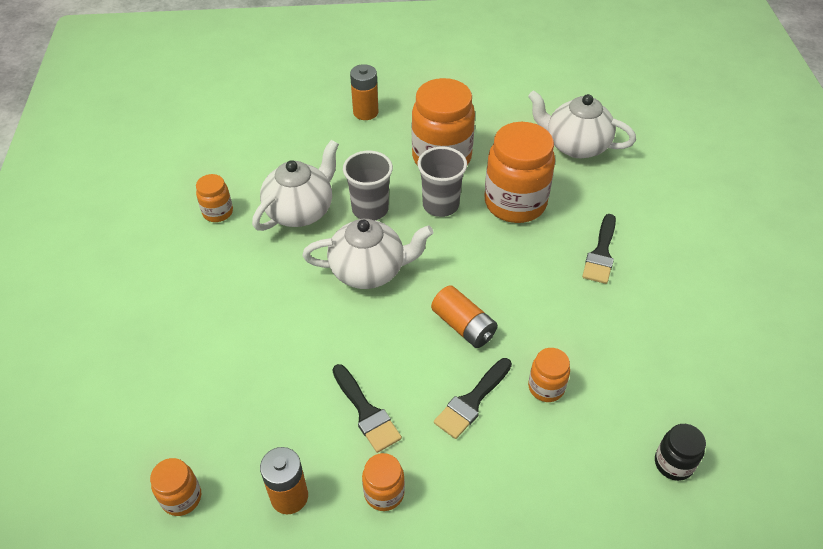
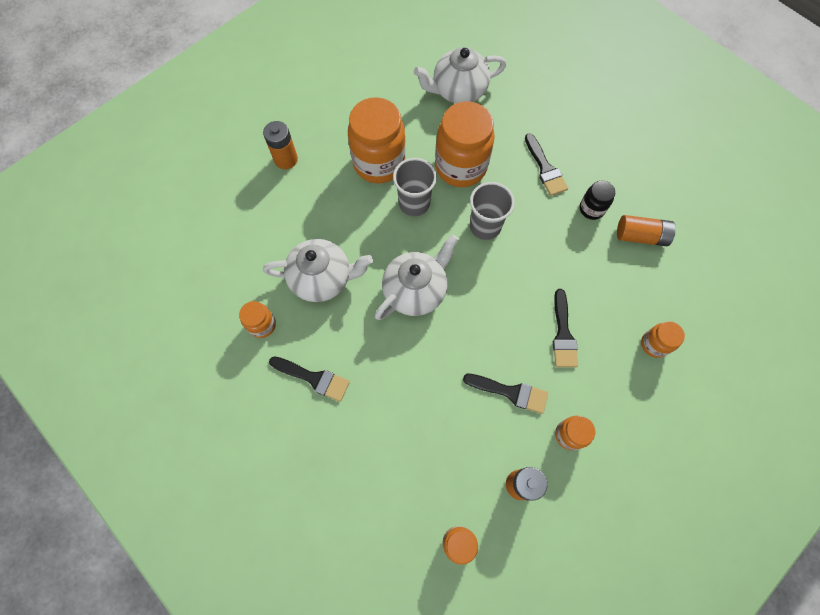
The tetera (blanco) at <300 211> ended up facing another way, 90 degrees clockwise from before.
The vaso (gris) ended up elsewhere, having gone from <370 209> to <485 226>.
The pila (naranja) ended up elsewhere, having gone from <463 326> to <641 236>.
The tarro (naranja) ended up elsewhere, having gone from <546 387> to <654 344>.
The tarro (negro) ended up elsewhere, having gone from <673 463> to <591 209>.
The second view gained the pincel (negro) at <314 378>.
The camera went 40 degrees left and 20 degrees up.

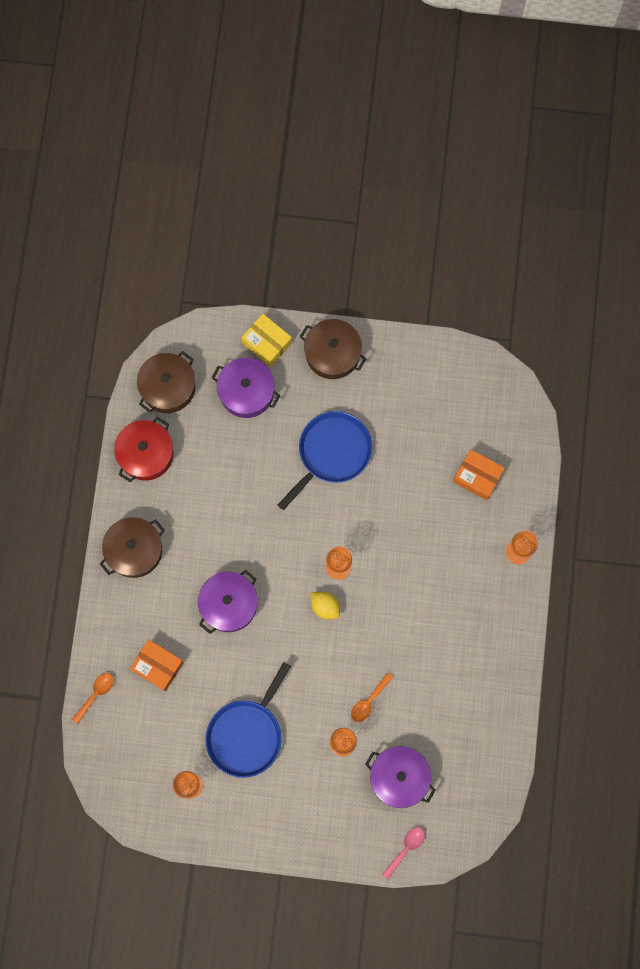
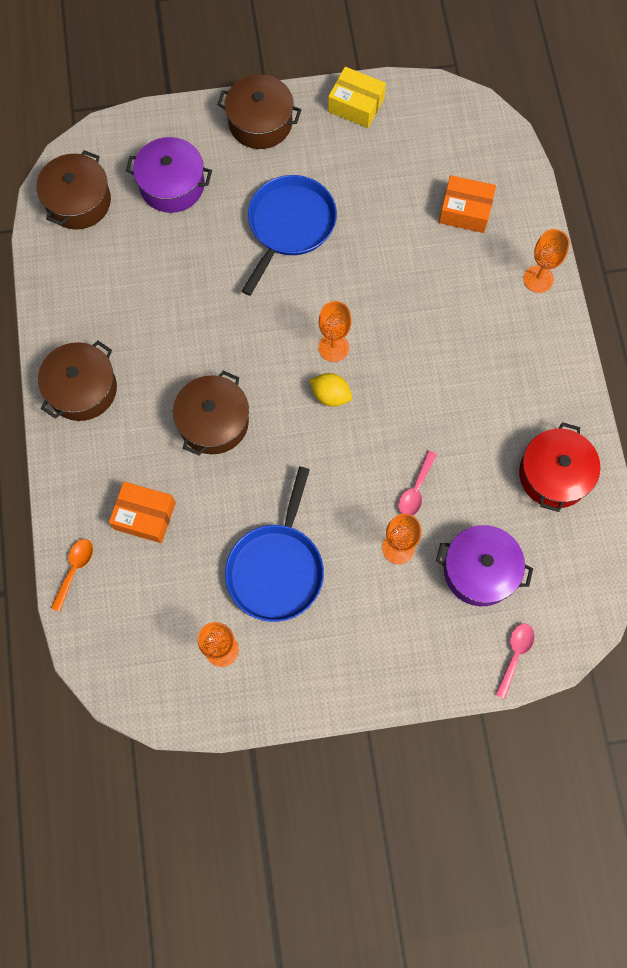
The caja (amarillo) ended up elsewhere, having gone from <267 343> to <356 105>.
The olla (rojo) ended up elsewhere, having gone from <146 454> to <554 474>.
What was the olla (morado) at <229 604> turned into the olla (marrón) at <213 422>.
What was the cuchara (naranja) at <369 701> turned into the cuchara (rosa) at <415 490>.
The camera went 15 degrees left and 5 degrees down.

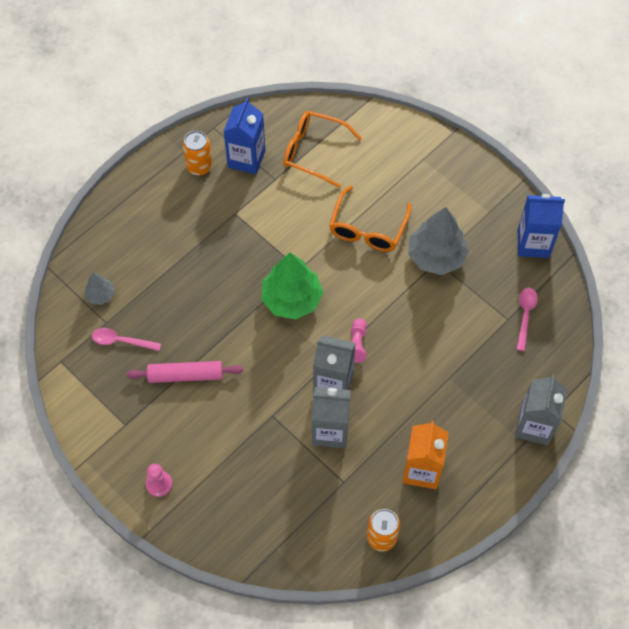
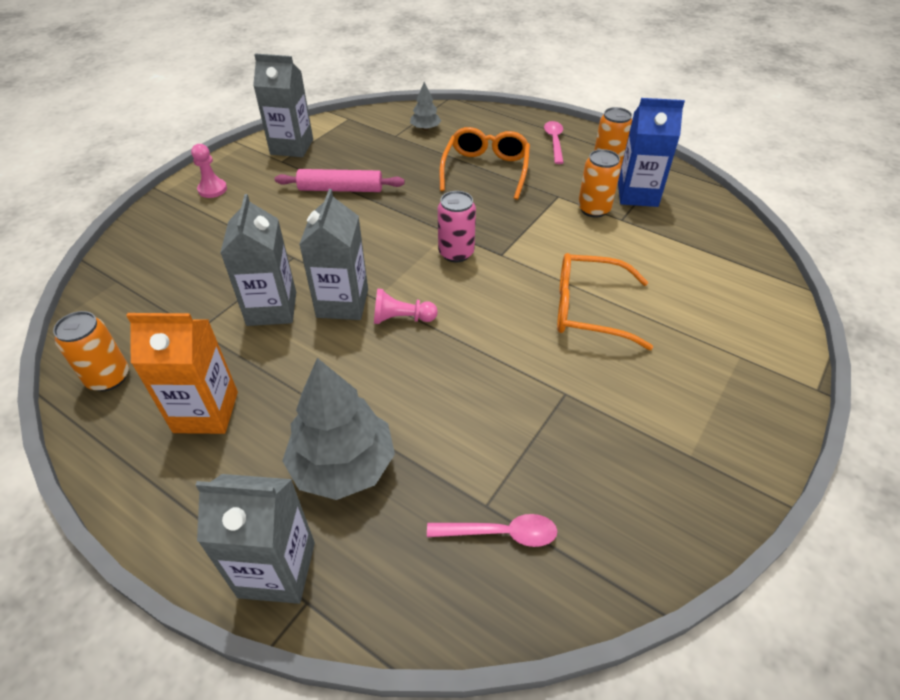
The gafas (naranja) ended up elsewhere, having gone from <314 152> to <486 170>.
The second view lost the cartón de leche (azul) at <533 243>.
The árbol (gris) ended up elsewhere, having gone from <436 256> to <343 465>.
Where the árbol (verde) stood at <291 299>, the lata (rosa) came to stand at <456 253>.
The cuchara (rosa) ended up elsewhere, having gone from <121 341> to <554 142>.
The rodillo (rosa) at <185 375> ended up facing another way, 75 degrees counterclockwise from before.
The second view gained the cartón de leche (gris) at <292 147>.
The second view gained the lata (naranja) at <593 209>.
The camera went 80 degrees right and 15 degrees down.

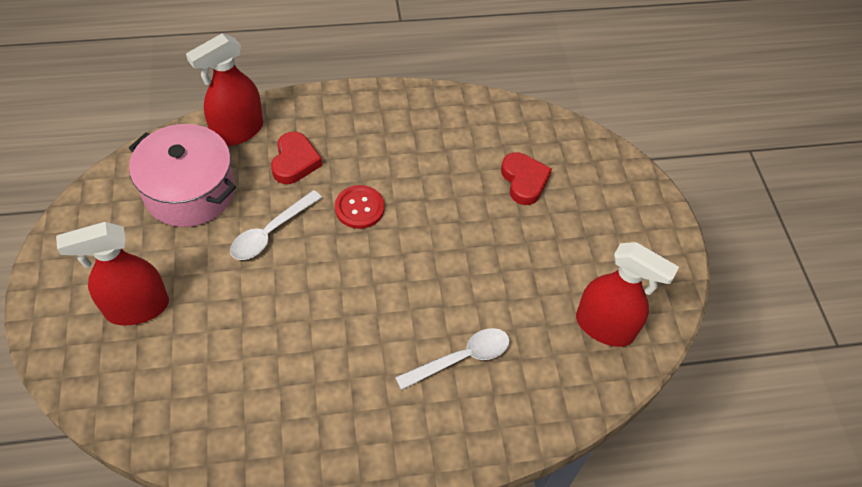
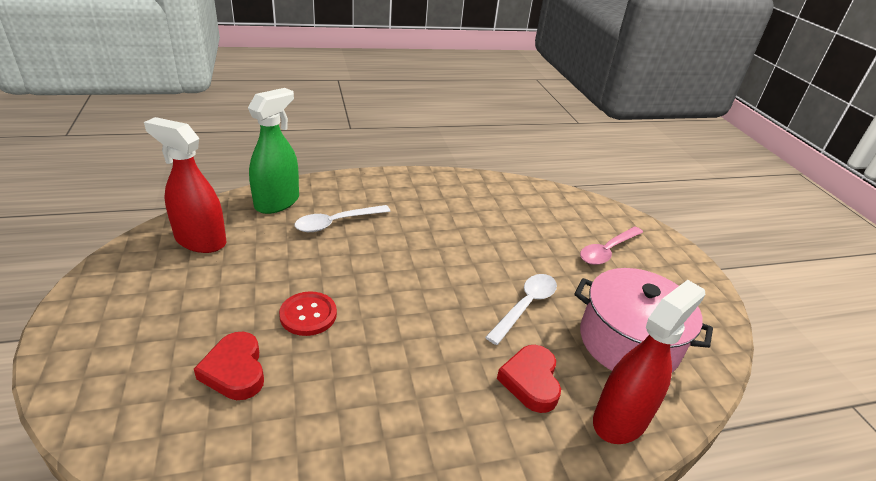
The botón (rojo) ended up elsewhere, having gone from <359 208> to <308 315>.
Where the pulverizador (rojo) stood at <137 308>, the cuchara (rosa) came to stand at <607 251>.
The second view gained the pulverizador (verde) at <277 202>.
The camera went 175 degrees right and 20 degrees down.

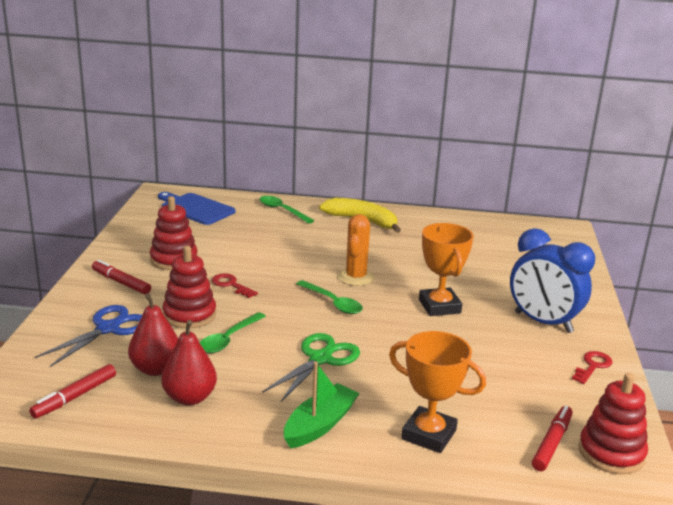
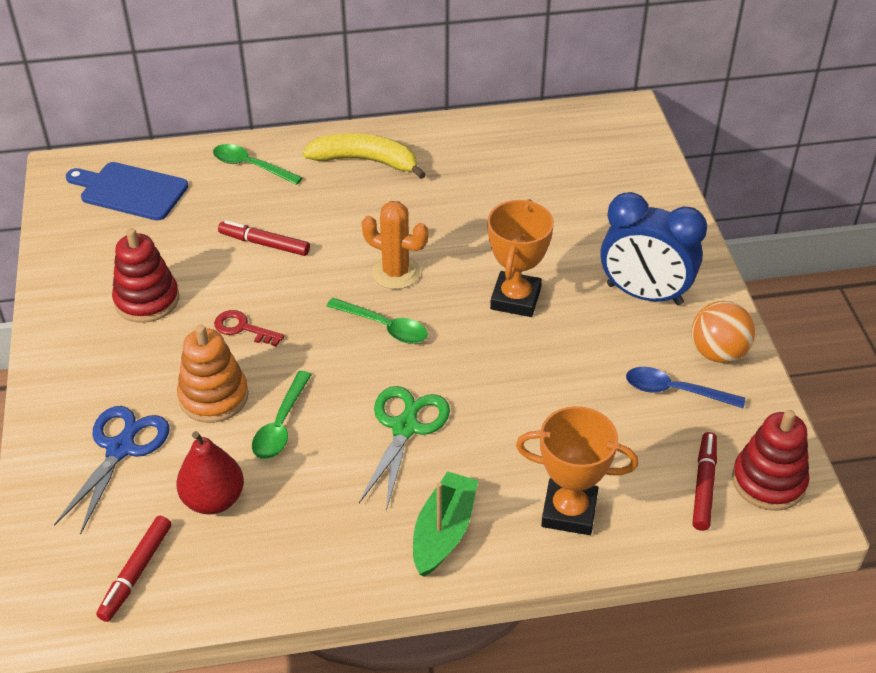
The cactus (naranja) at <356 277> ended up facing another way, 60 degrees counterclockwise from before.
The trofeo (naranja) at <439 306> ended up facing another way, 45 degrees clockwise from before.
What was the juguete apilable (rojo) at <189 315> turned into the juguete apilable (naranja) at <213 397>.
The rotulador (rojo) ended up elsewhere, having gone from <121 282> to <264 244>.
The second view lost the pera (rojo) at <189 398>.
Where the llave (rojo) stood at <592 366>, the pelota (naranja) came to stand at <718 353>.
The second view gained the cuchara (azul) at <675 391>.
The camera went 15 degrees left and 20 degrees up.

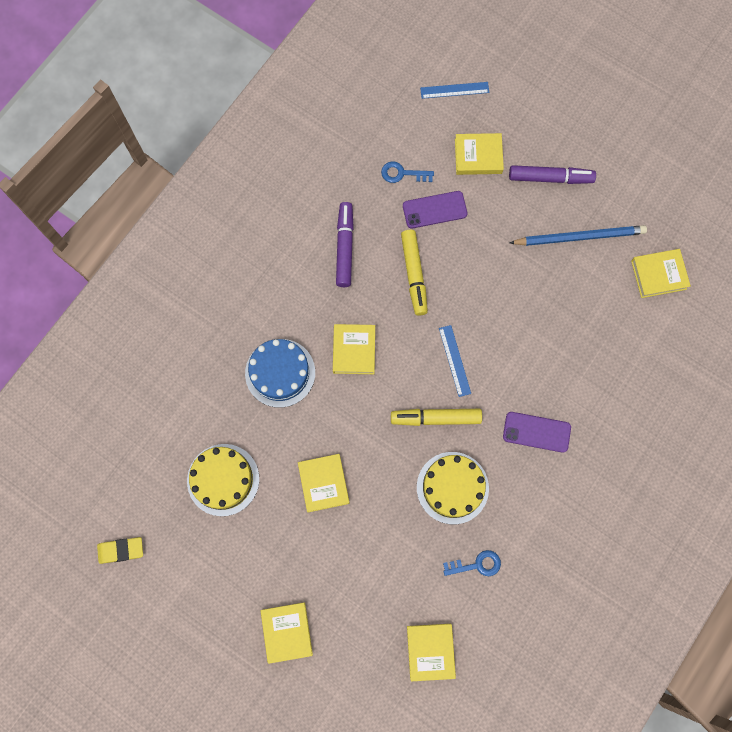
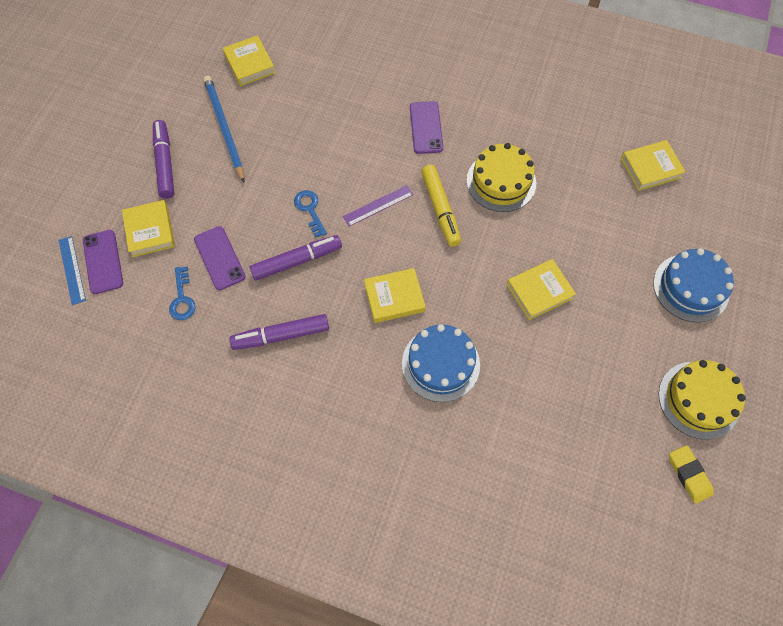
What was the rotulador (amarillo) at <414 274> turned into the rotulador (morado) at <297 261>.
What was the regla (azul) at <454 360> turned into the regla (morado) at <378 205>.
The tarta (amarillo) ended up elsewhere, having gone from <223 479> to <698 400>.
The llave (azul) ended up elsewhere, having gone from <477 564> to <310 210>.
Where the libro (amarillo) stood at <287 632>, the tarta (azul) came to stand at <691 287>.
The second view gained the móvil (morado) at <103 262>.
The camera went 105 degrees left and 10 degrees down.

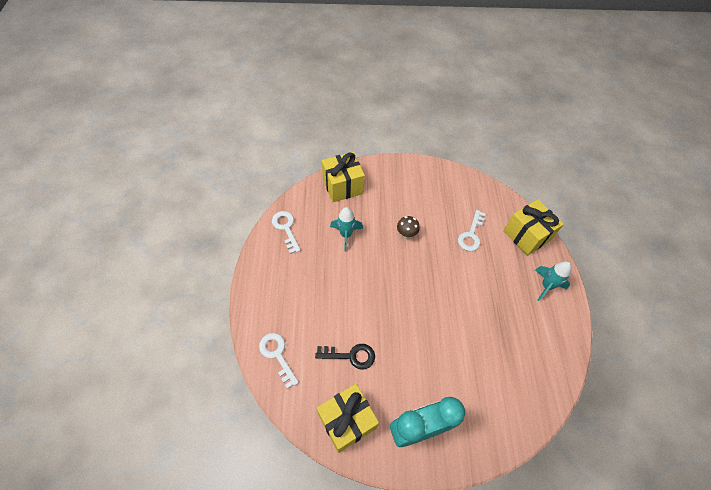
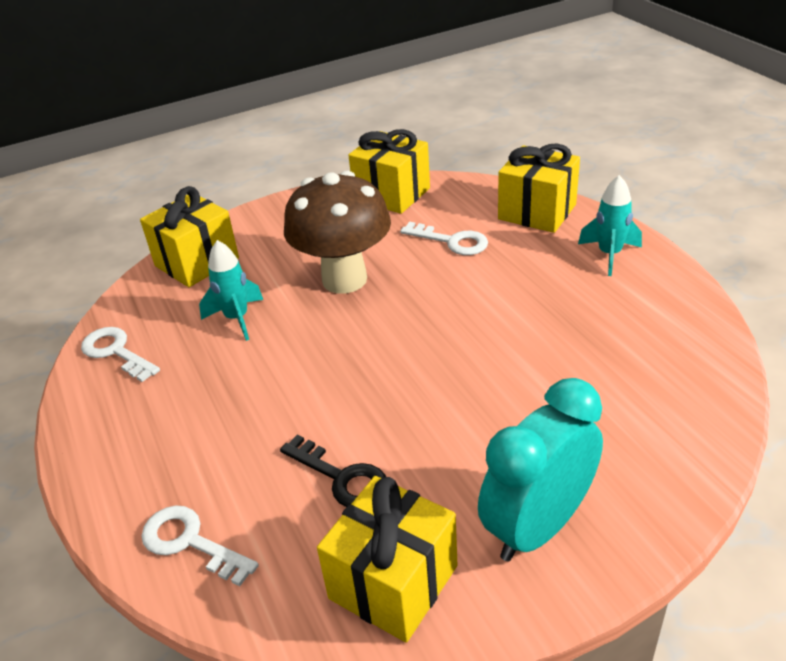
The llave (blanco) at <471 235> ended up facing another way, 60 degrees counterclockwise from before.
The size of the seta (marrón) at <406 234> changed by a factor of 2.44.
The llave (negro) at <351 356> ended up facing another way, 60 degrees clockwise from before.
The second view gained the regalo (amarillo) at <392 194>.
The camera went 20 degrees left and 20 degrees down.

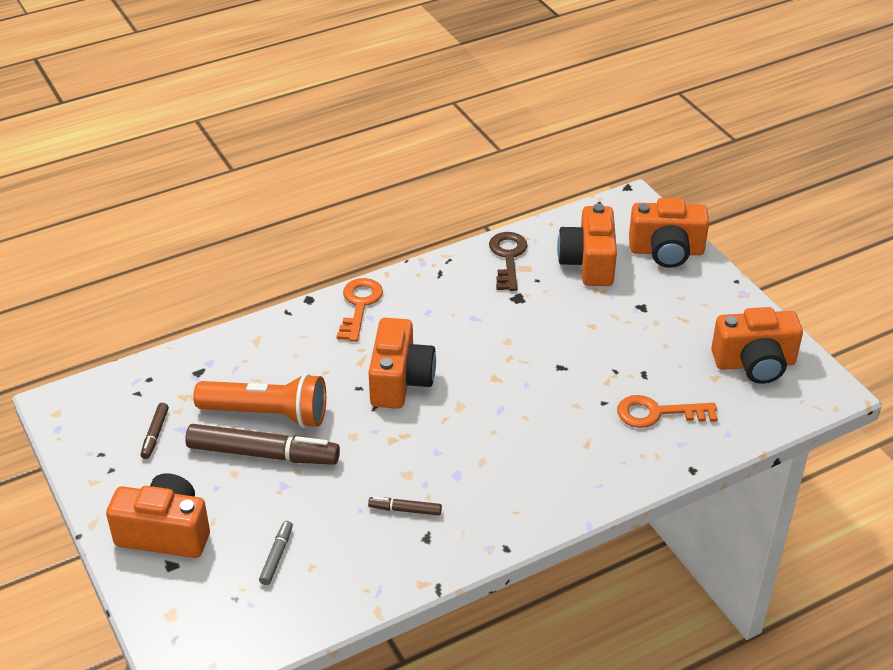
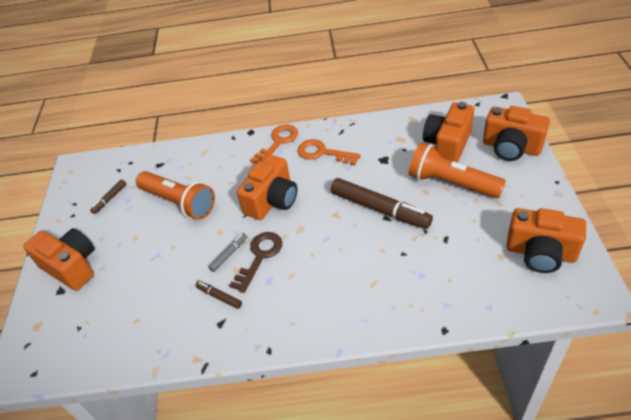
The llave (marrón) ended up elsewhere, having gone from <508 257> to <260 257>.
The llave (naranja) ended up elsewhere, having gone from <657 413> to <323 153>.
The rotulador (marrón) ended up elsewhere, having gone from <263 454> to <380 209>.
The rotulador (gris) ended up elsewhere, having gone from <277 556> to <229 254>.
The second view gained the lámpara de mano (naranja) at <451 183>.
The camera went 30 degrees right and 5 degrees up.

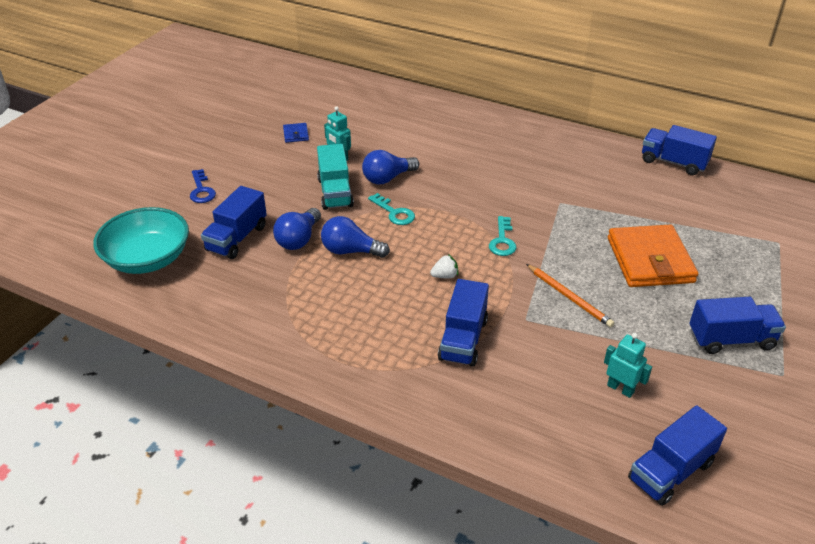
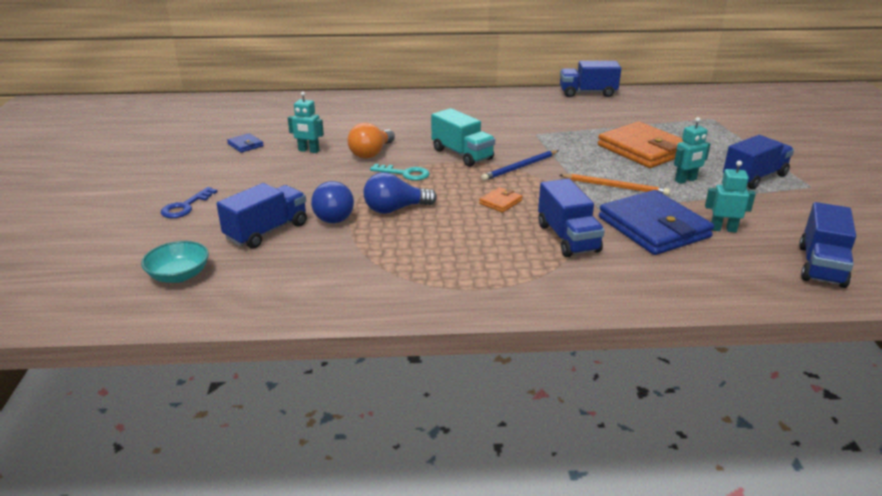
The camión (turquesa) ended up elsewhere, having gone from <335 192> to <462 154>.
What was the bombilla (azul) at <387 178> turned into the bombilla (naranja) at <371 153>.
The llave (azul) at <201 190> ended up facing another way, 75 degrees clockwise from before.
The camión (azul) at <237 238> ended up facing another way, 135 degrees counterclockwise from before.
The size of the cuenco (turquesa) at <147 259> changed by a factor of 0.57.
Where the llave (turquesa) stood at <502 241>, the lápiz (azul) came to stand at <520 167>.
Where the fresa (blanco) stood at <445 276>, the cartera (naranja) came to stand at <500 202>.
The second view gained the robot (turquesa) at <685 180>.
The second view gained the cartera (azul) at <653 227>.
The camera went 30 degrees left and 10 degrees down.

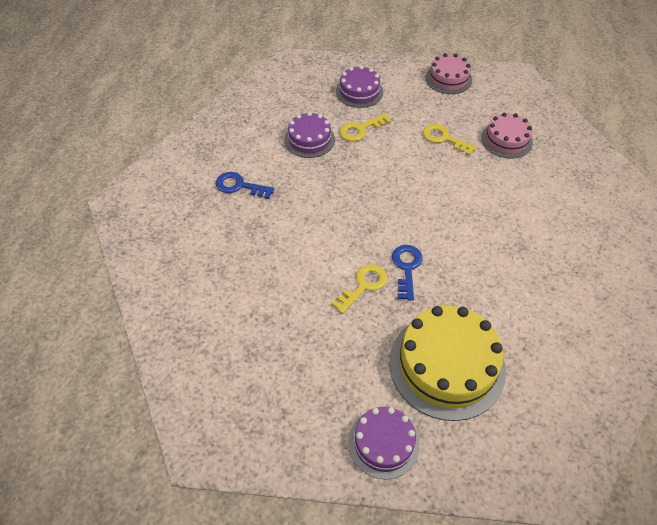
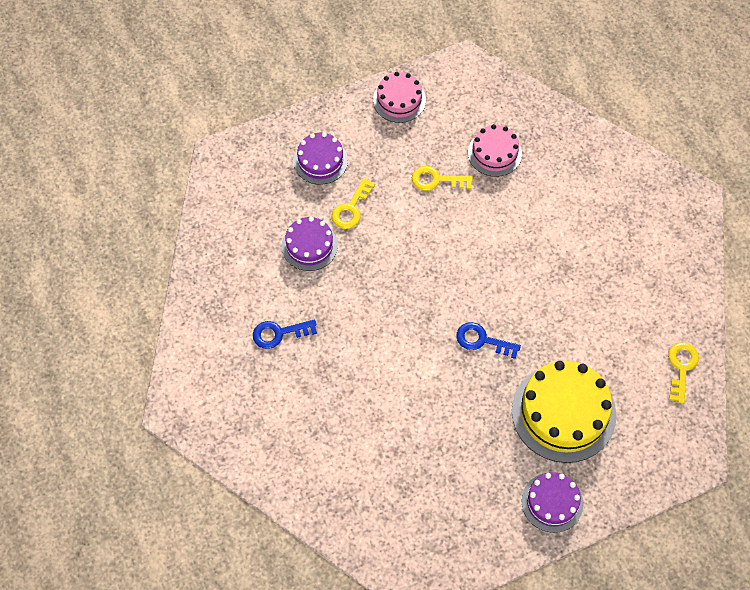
The llave (azul) at <406 268> ended up facing another way, 45 degrees counterclockwise from before.
The llave (amarillo) ended up elsewhere, having gone from <363 286> to <681 368>.
The camera went 30 degrees left and 10 degrees up.

